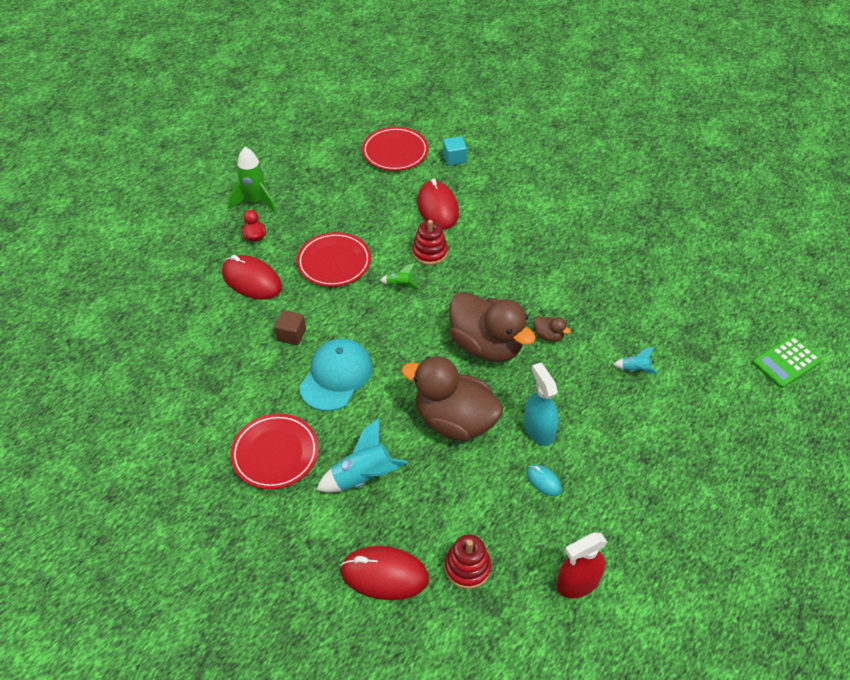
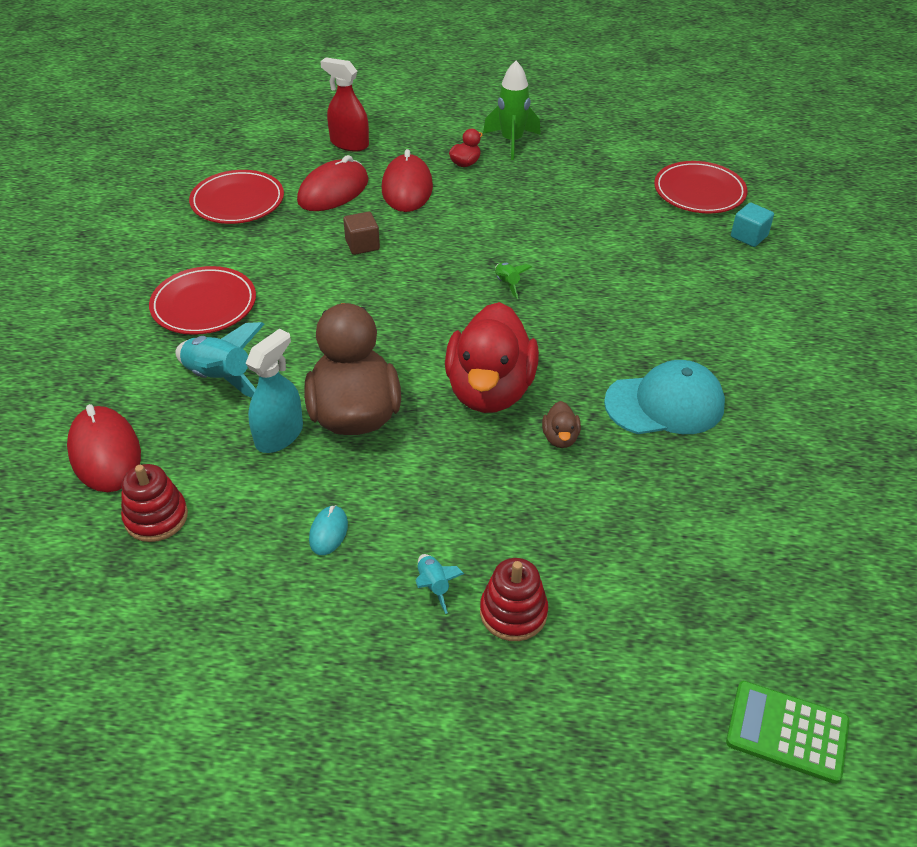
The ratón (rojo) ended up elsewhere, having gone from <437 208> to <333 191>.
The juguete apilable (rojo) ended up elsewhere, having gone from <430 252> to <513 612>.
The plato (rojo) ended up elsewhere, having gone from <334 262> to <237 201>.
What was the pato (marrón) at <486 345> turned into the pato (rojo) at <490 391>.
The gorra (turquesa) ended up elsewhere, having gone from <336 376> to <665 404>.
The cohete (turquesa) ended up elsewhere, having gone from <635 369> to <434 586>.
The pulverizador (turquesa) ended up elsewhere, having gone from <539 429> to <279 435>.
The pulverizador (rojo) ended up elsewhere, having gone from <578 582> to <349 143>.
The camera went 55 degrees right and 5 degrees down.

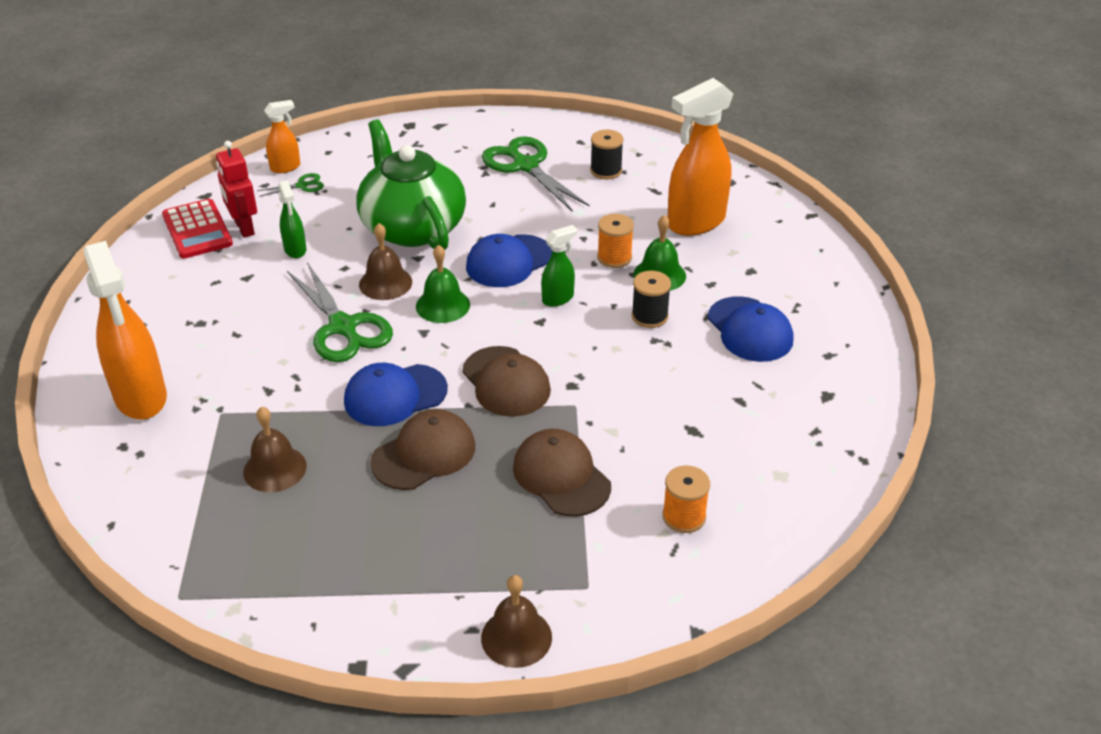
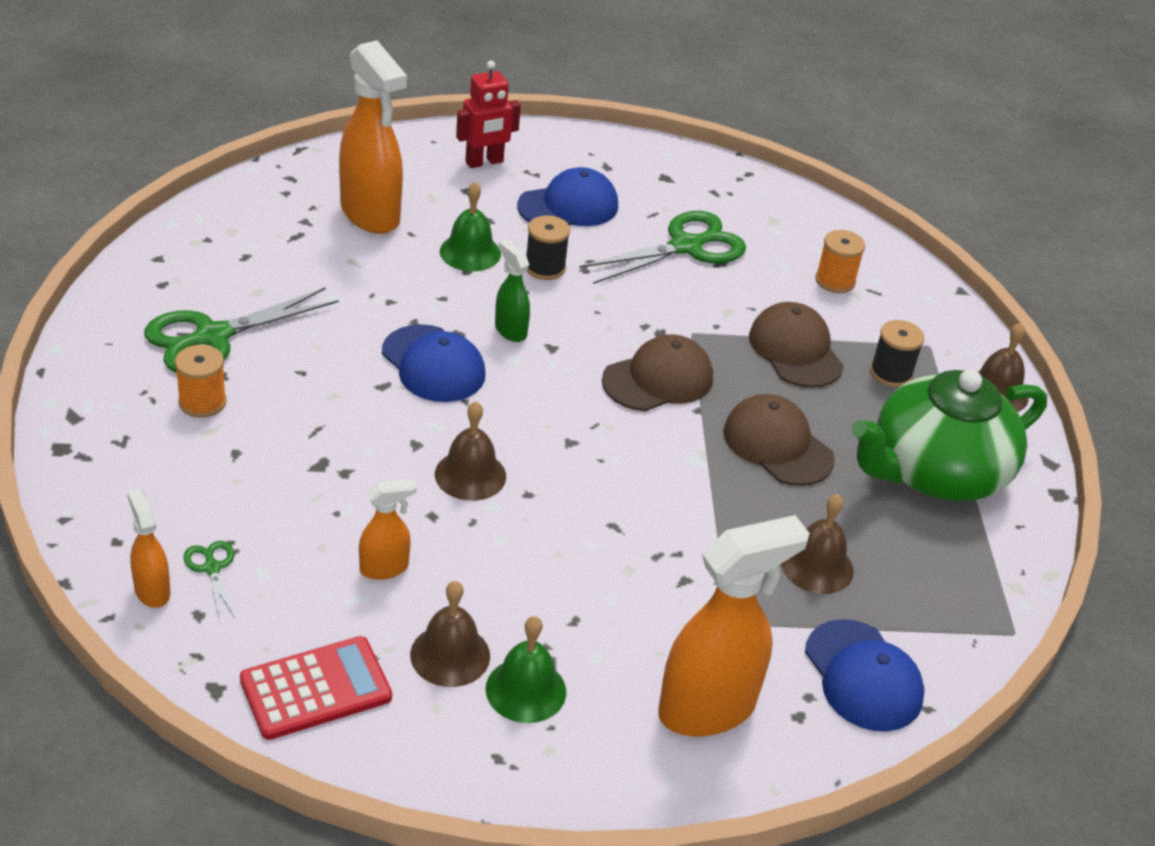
The tetera (verde) ended up elsewhere, having gone from <412 227> to <935 472>.
The carrete (negro) ended up elsewhere, having gone from <606 171> to <891 373>.
The robot (rojo) ended up elsewhere, having gone from <244 228> to <484 162>.
What was the pulverizador (verde) at <295 250> turned into the pulverizador (naranja) at <384 568>.
The carrete (naranja) ended up elsewhere, having gone from <614 257> to <202 402>.
The campana (verde) ended up elsewhere, having gone from <442 305> to <526 690>.
The tijeras (verde) ended up elsewhere, having gone from <343 327> to <686 246>.
The gorra (azul) ended up elsewhere, having gone from <395 395> to <863 676>.
The gorra (marrón) at <561 476> ended up facing another way, 105 degrees clockwise from before.
The second view gained the campana (marrón) at <450 655>.
The camera went 95 degrees left and 0 degrees up.

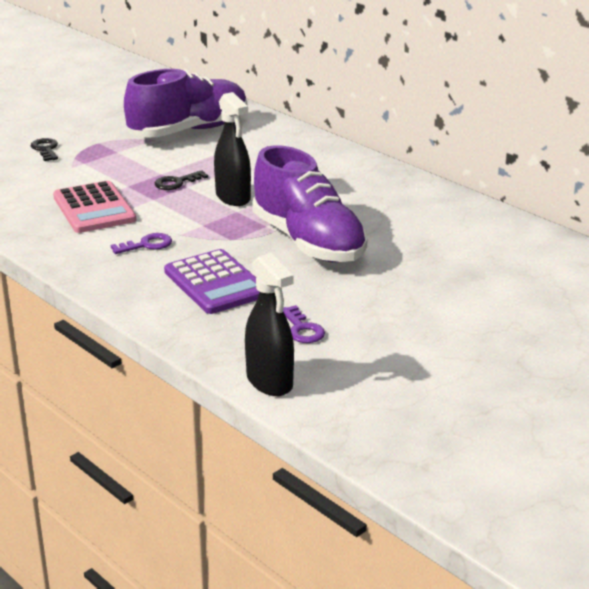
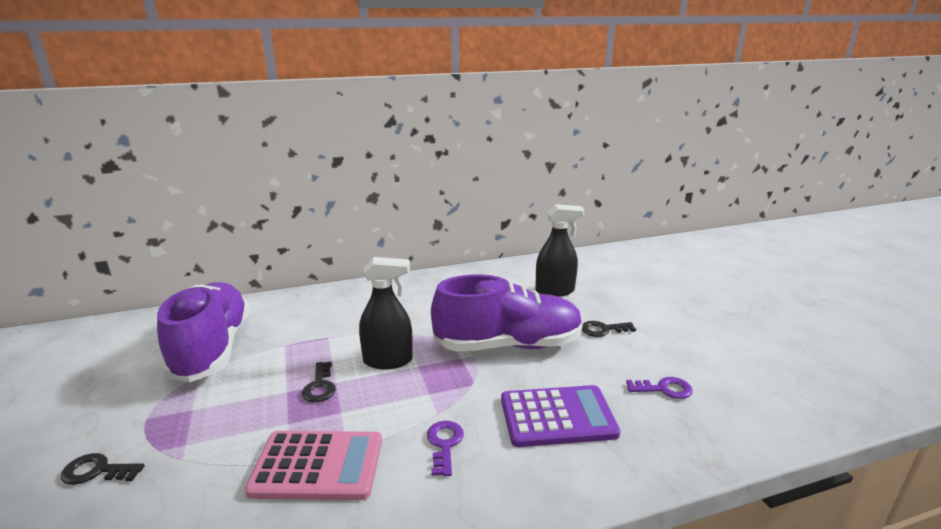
The pulverizador (negro) ended up elsewhere, having gone from <270 382> to <555 291>.
The second view gained the llave (negro) at <603 330>.
The camera went 65 degrees left and 5 degrees down.

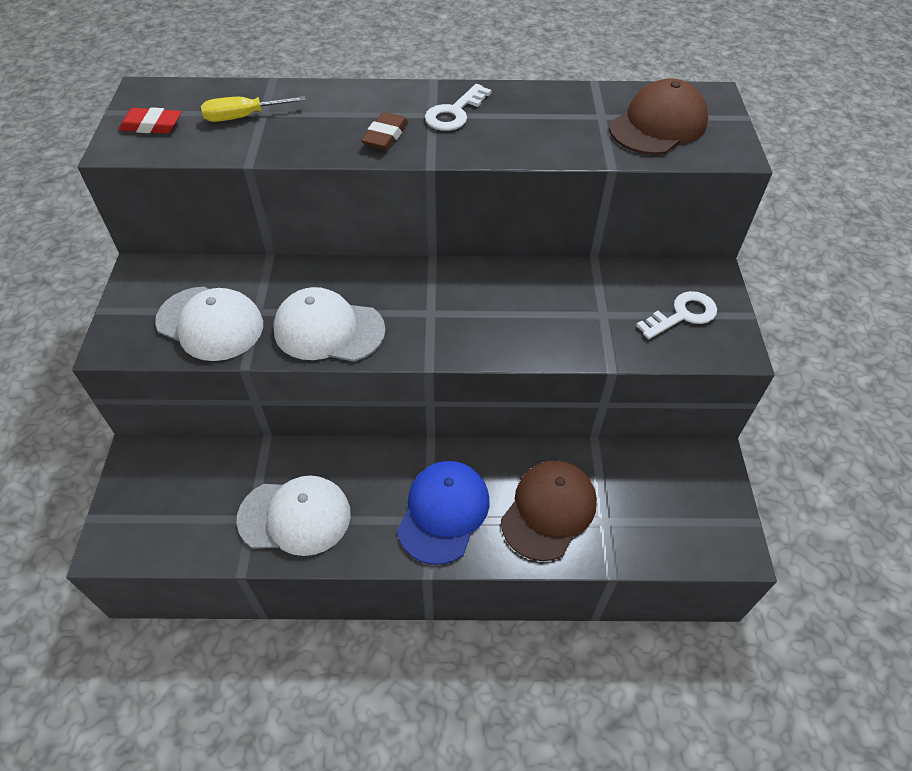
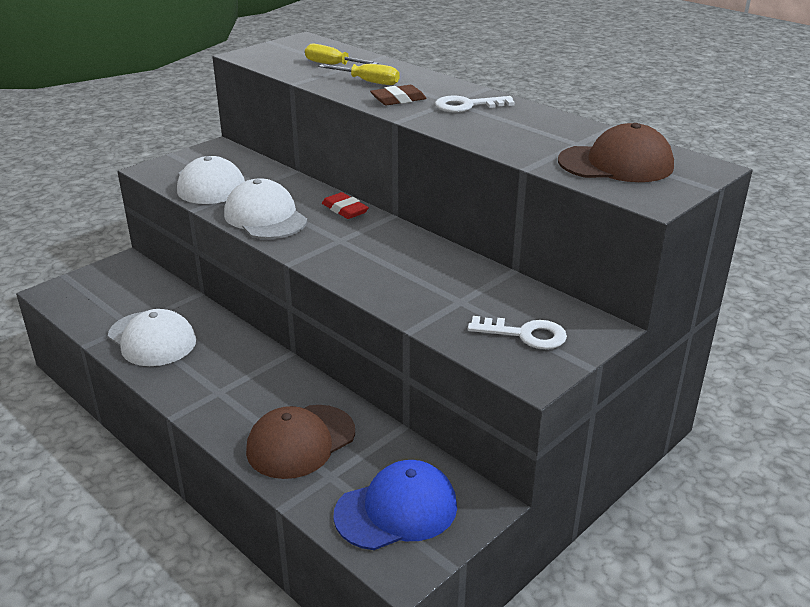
The goma de borrar (rojo) ended up elsewhere, having gone from <152 125> to <345 210>.
The gorra (marrón) at <549 511> ended up facing another way, 150 degrees clockwise from before.
The gorra (azul) ended up elsewhere, having gone from <443 512> to <396 510>.
The second view gained the destornillador (amarillo) at <368 82>.
The camera went 45 degrees right and 20 degrees down.

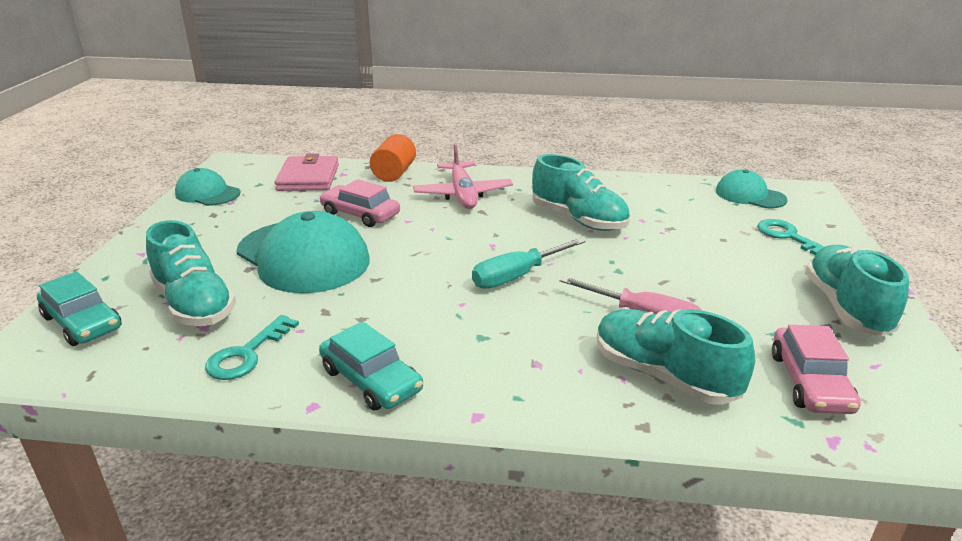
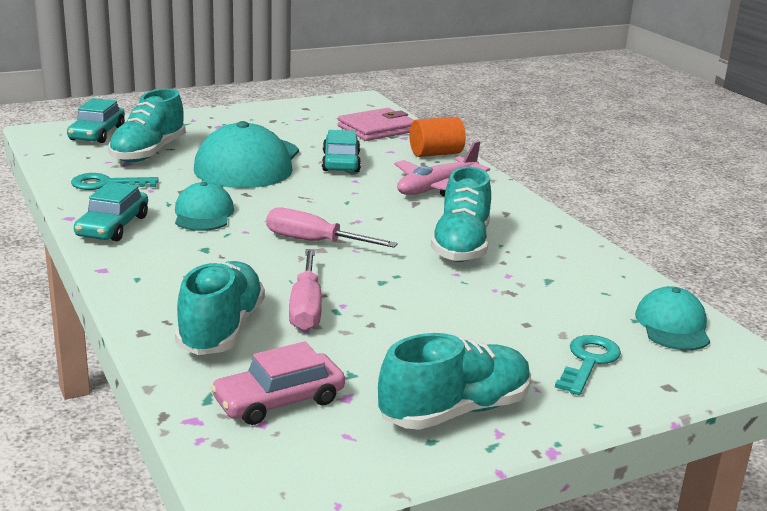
The gorra (turquesa) ended up elsewhere, having gone from <207 193> to <203 214>.
What was the coche (rosa) at <360 214> turned into the coche (turquesa) at <341 162>.
What was the destornillador (turquesa) at <516 276> turned into the destornillador (rosa) at <313 241>.
The camera went 55 degrees right and 5 degrees down.

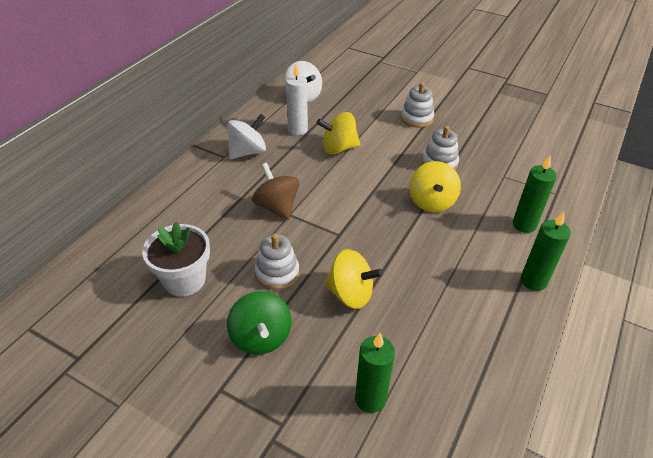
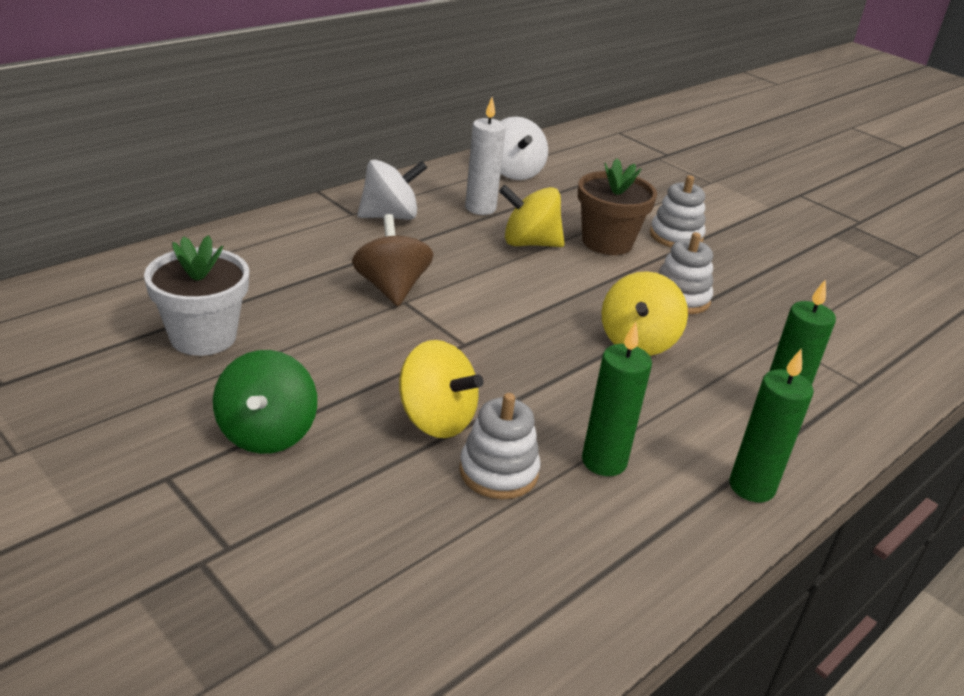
The juguete apilable (blanco) ended up elsewhere, having gone from <277 273> to <498 472>.
The vela (verde) ended up elsewhere, having gone from <370 399> to <604 461>.
The second view gained the maceta (marrón) at <607 242>.
The camera went 15 degrees right and 10 degrees down.

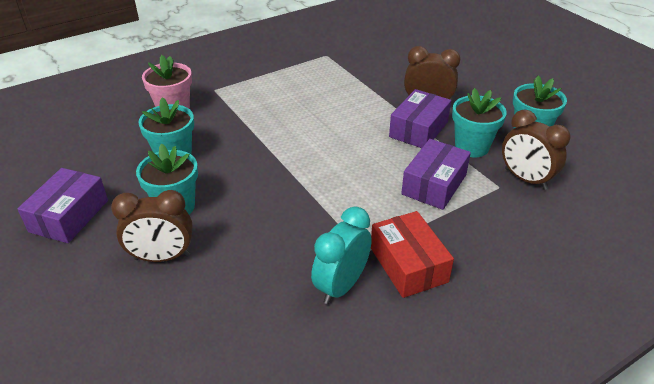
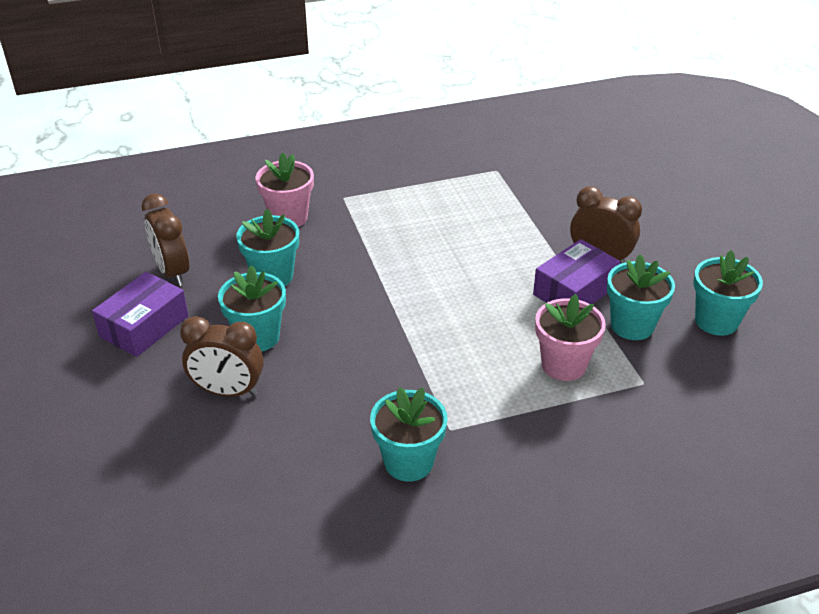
The despertador (marrón) ended up elsewhere, having gone from <525 179> to <172 272>.
Where the caja (morado) stood at <434 184>, the maceta (rosa) came to stand at <563 365>.
Where the despertador (turquesa) stood at <341 286>, the maceta (turquesa) came to stand at <408 462>.
The second view lost the caja (rojo) at <408 264>.
The camera went 15 degrees right and 0 degrees up.

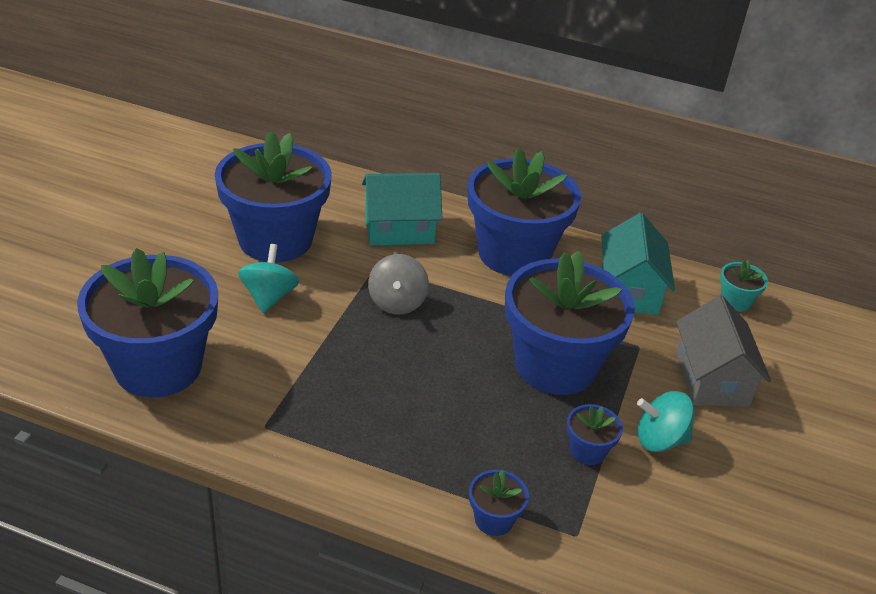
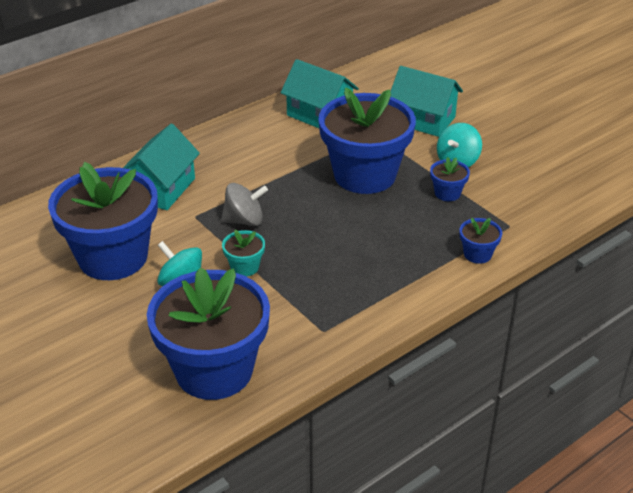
The second view lost the maceta (azul) at <514 253>.
The peonza (gris) at <397 302> ended up facing another way, 45 degrees counterclockwise from before.
The maceta (turquesa) ended up elsewhere, having gone from <735 301> to <244 267>.
What was the casa (gris) at <711 379> turned into the casa (turquesa) at <423 120>.
The camera went 55 degrees left and 0 degrees up.

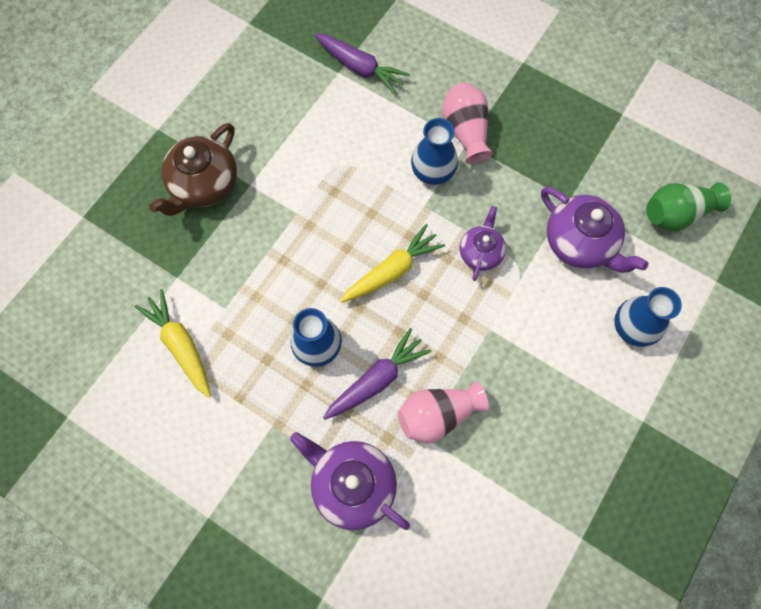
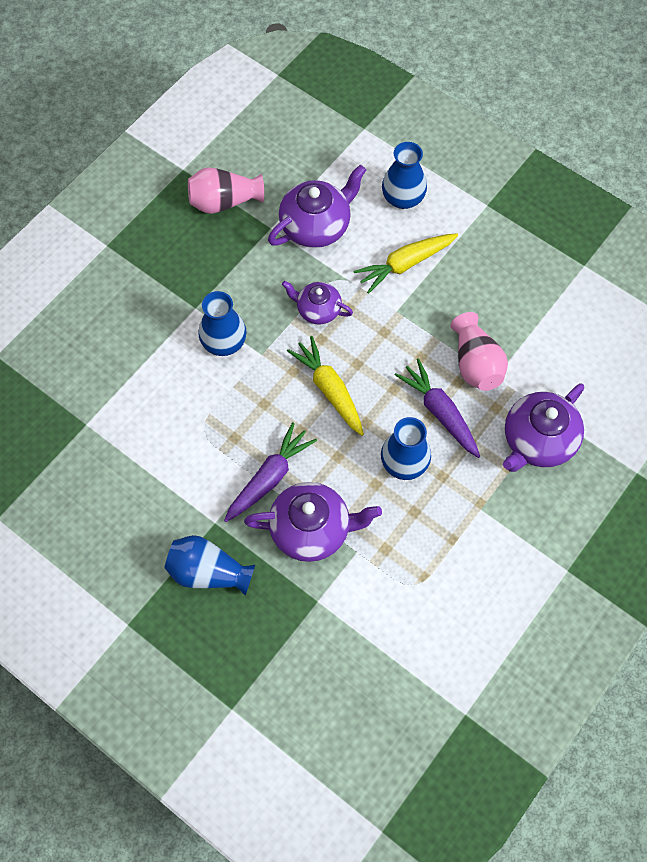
The zanahoria (morado) ended up elsewhere, having gone from <360 68> to <269 478>.
The florero (rosa) ended up elsewhere, having gone from <466 131> to <224 201>.
Where the tetera (marrón) stood at <204 185>, the florero (azul) came to stand at <208 572>.
The second view lost the florero (verde) at <676 214>.
The zanahoria (amarillo) ended up elsewhere, having gone from <181 345> to <405 264>.
The second view gained the tetera (morado) at <312 529>.
The camera went 85 degrees left and 5 degrees down.

